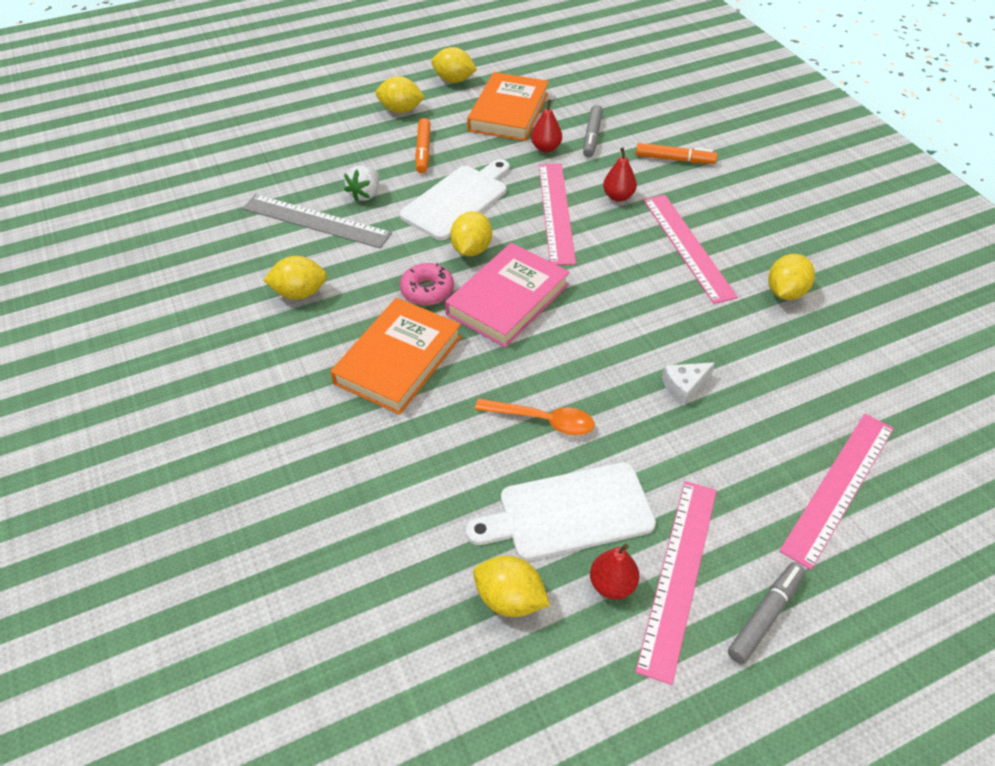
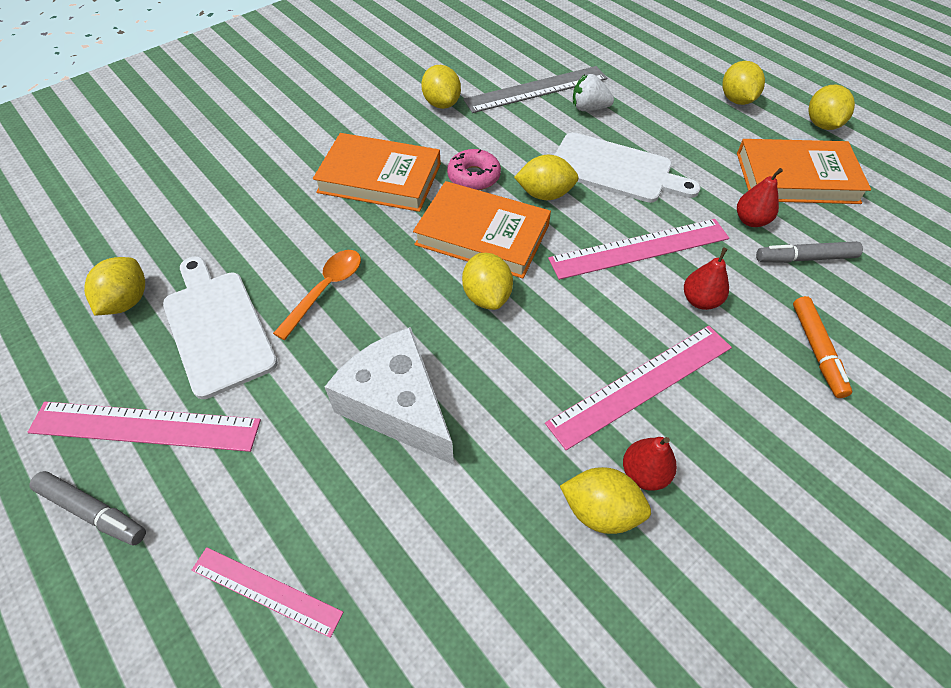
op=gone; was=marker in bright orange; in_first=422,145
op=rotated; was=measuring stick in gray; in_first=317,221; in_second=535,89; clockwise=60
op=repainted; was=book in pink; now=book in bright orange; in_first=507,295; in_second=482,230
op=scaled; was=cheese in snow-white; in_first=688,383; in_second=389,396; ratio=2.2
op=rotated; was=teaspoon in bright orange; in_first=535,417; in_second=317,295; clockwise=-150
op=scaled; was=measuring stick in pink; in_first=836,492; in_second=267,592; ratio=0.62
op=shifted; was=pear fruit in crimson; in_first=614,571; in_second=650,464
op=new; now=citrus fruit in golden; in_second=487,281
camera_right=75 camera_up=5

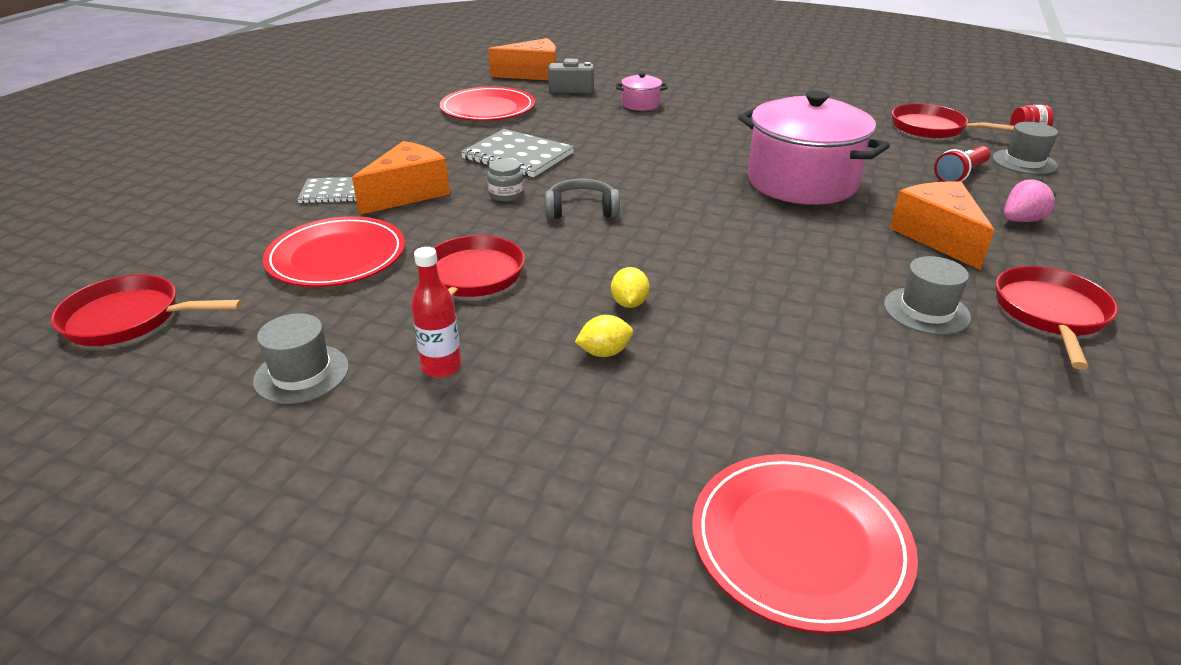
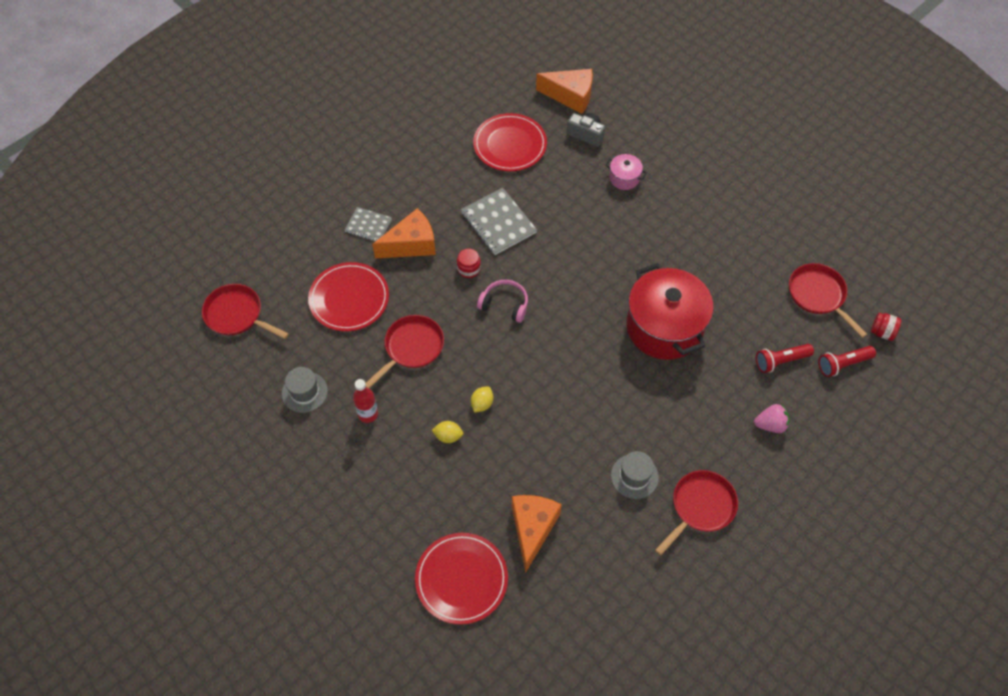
op=repainted; was=stockpot in pink; now=stockpot in crimson; in_first=814,148; in_second=669,311
op=swapped; was=tall hat in gray; now=flashlight in crimson; in_first=1025,148; in_second=847,361
op=repainted; was=jam jar in gray; now=jam jar in crimson; in_first=505,180; in_second=469,263
op=repainted; was=headset in gray; now=headset in pink; in_first=582,199; in_second=502,301
op=shifted; was=cheese in bright orange; in_first=942,225; in_second=537,534
camera_right=25 camera_up=25

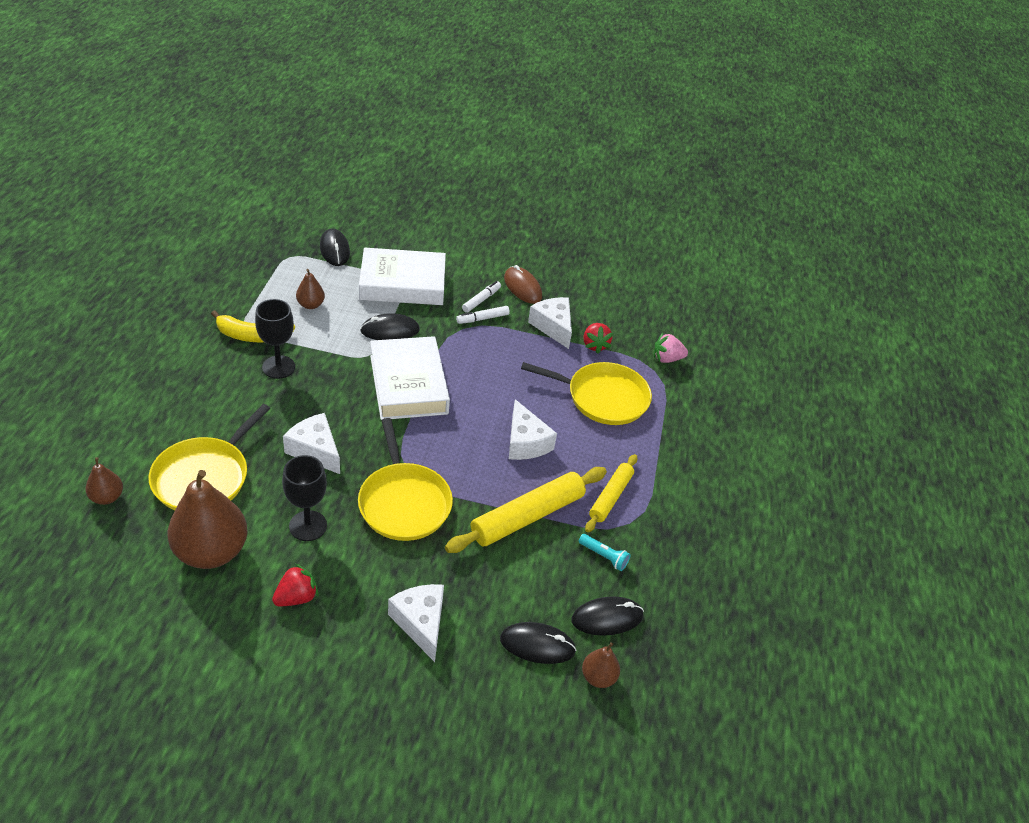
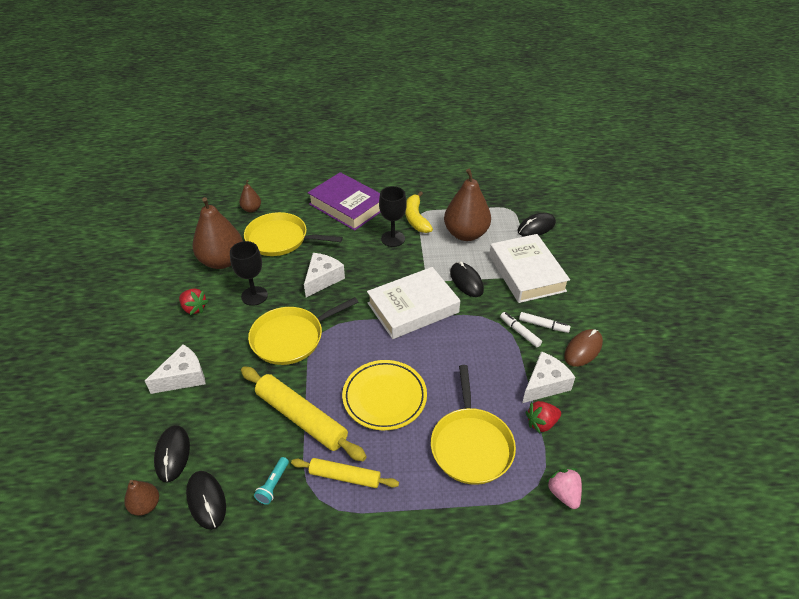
op=scaled; was=pear fruit in dark brown; in_first=310,289; in_second=467,205; ratio=2.09
op=swapped; was=cheese in snow-white; now=plate in golden; in_first=533,429; in_second=384,395
op=new; now=book in violet; in_second=344,201
camera_right=80 camera_up=0

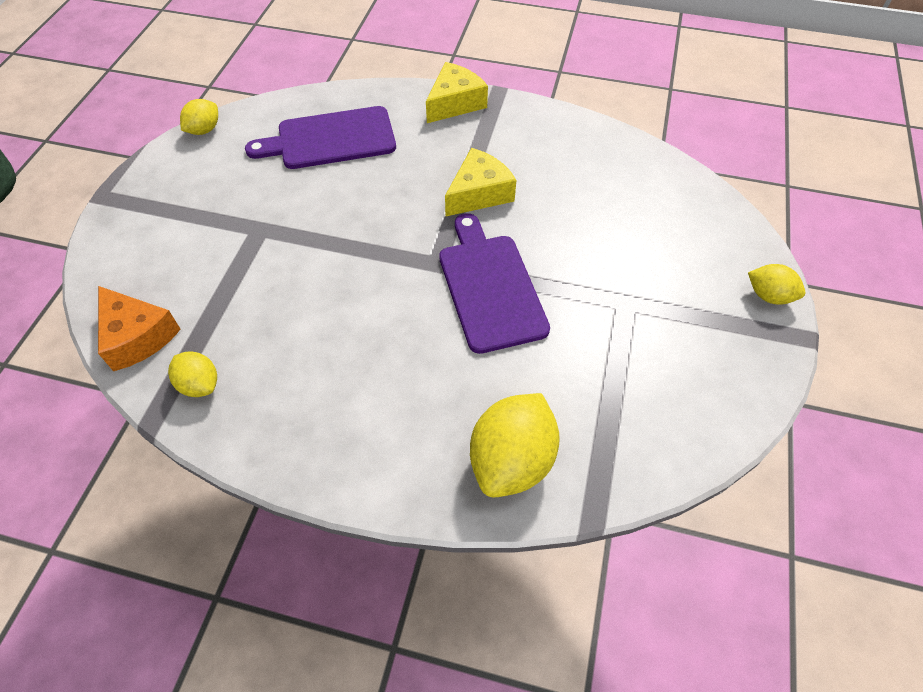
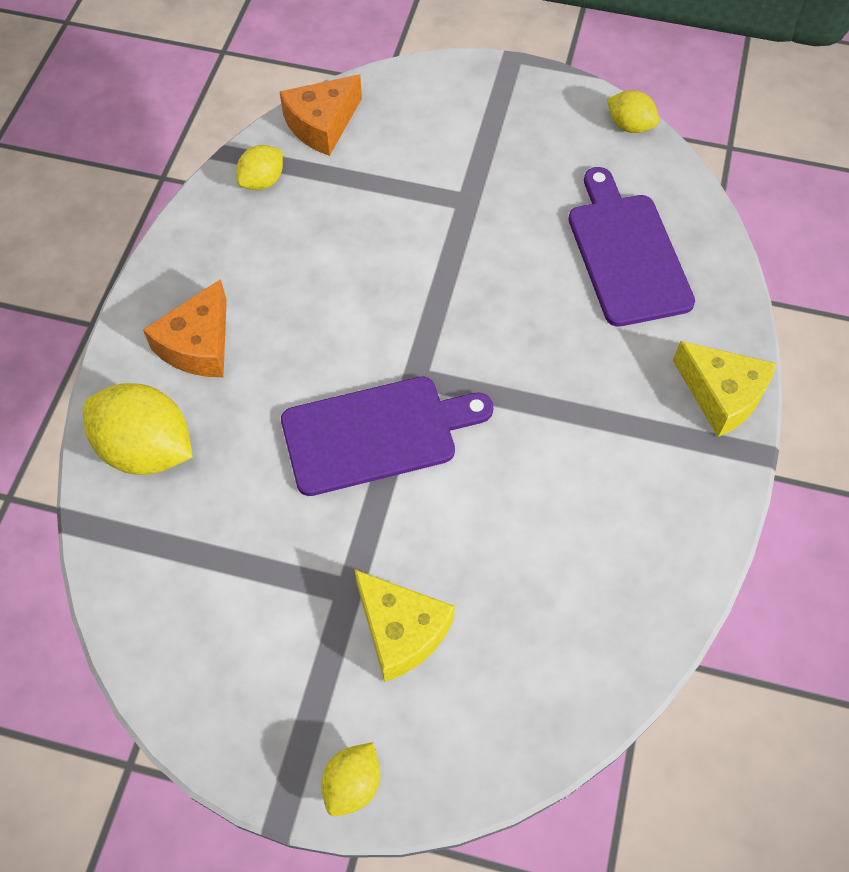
op=shifted; was=cheese in golden; in_first=480,182; in_second=404,625
op=new; now=cheese in bright orange; in_second=185,328
camera_right=90 camera_up=5

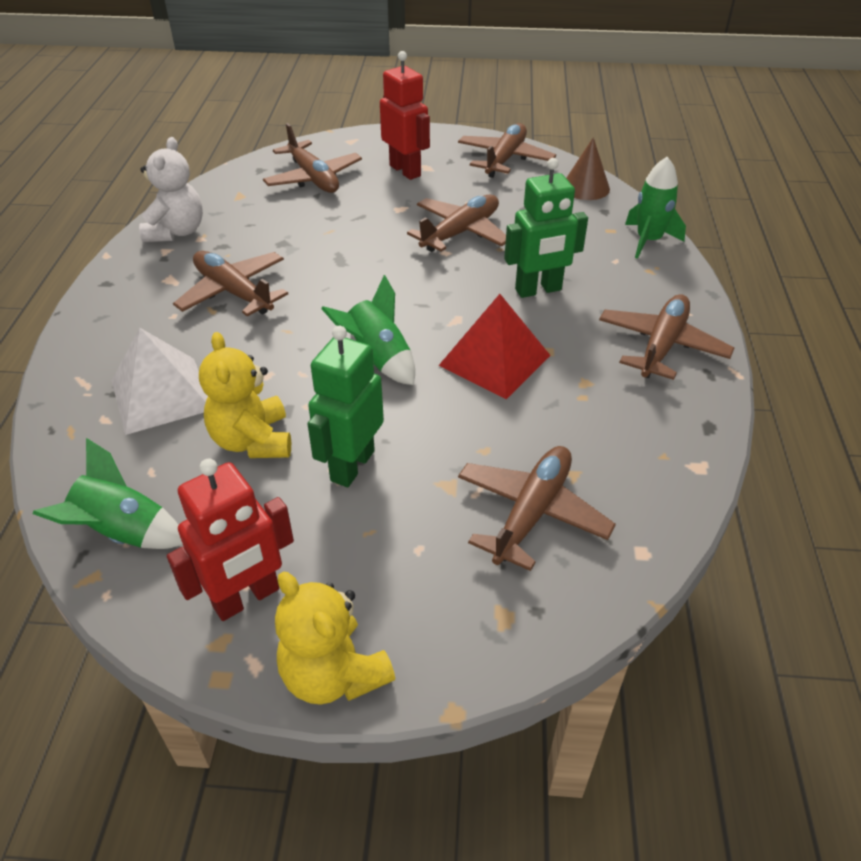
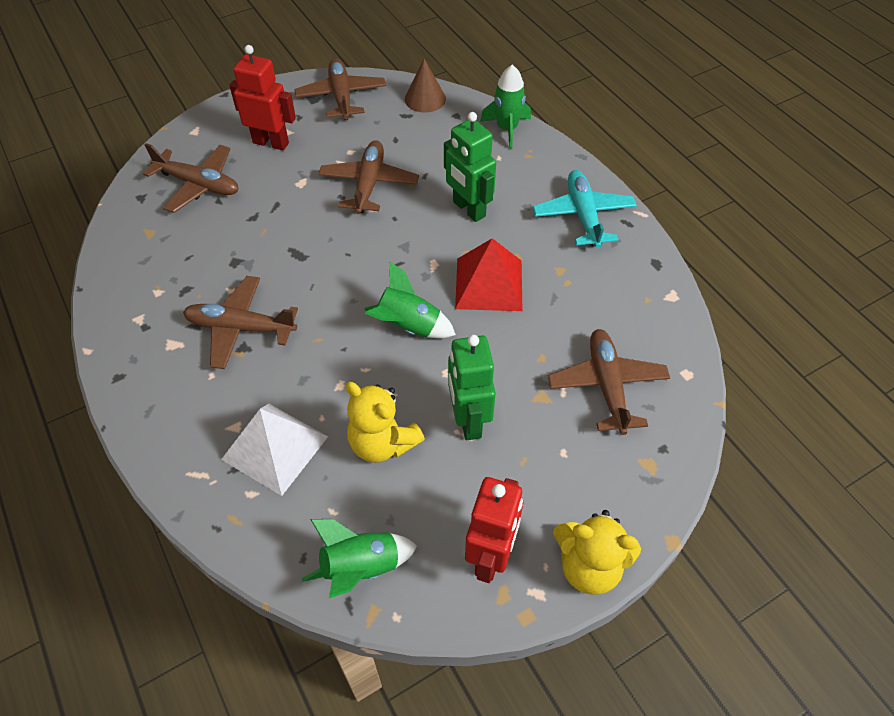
op=gone; was=teddy bear in snow-white; in_first=171,189
op=rotated; was=robot in emerald; in_first=546,228; in_second=470,167; clockwise=105
op=repainted; was=plane in dark brown; now=plane in aqua; in_first=666,337; in_second=585,209
camera_right=-35 camera_up=10

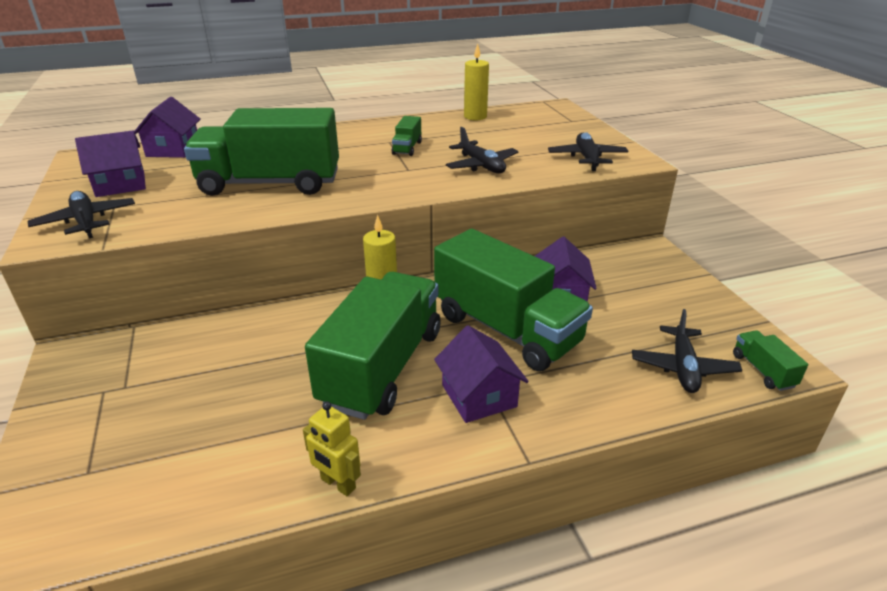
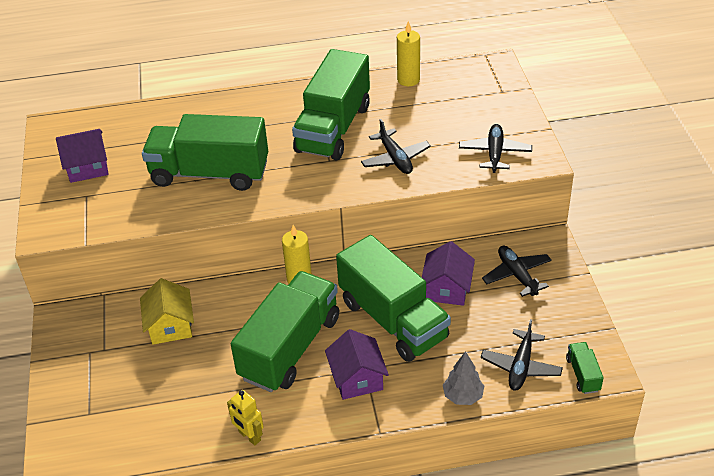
op=gone; was=house in violet; in_first=167,127
op=scaled; was=truck in emerald; in_first=406,136; in_second=331,104; ratio=2.46
op=shifted; was=plane in black; in_first=81,215; in_second=517,271
op=new; now=house in golden; in_second=167,311
op=new; now=toy tree in gray; in_second=463,378
camera_right=10 camera_up=10

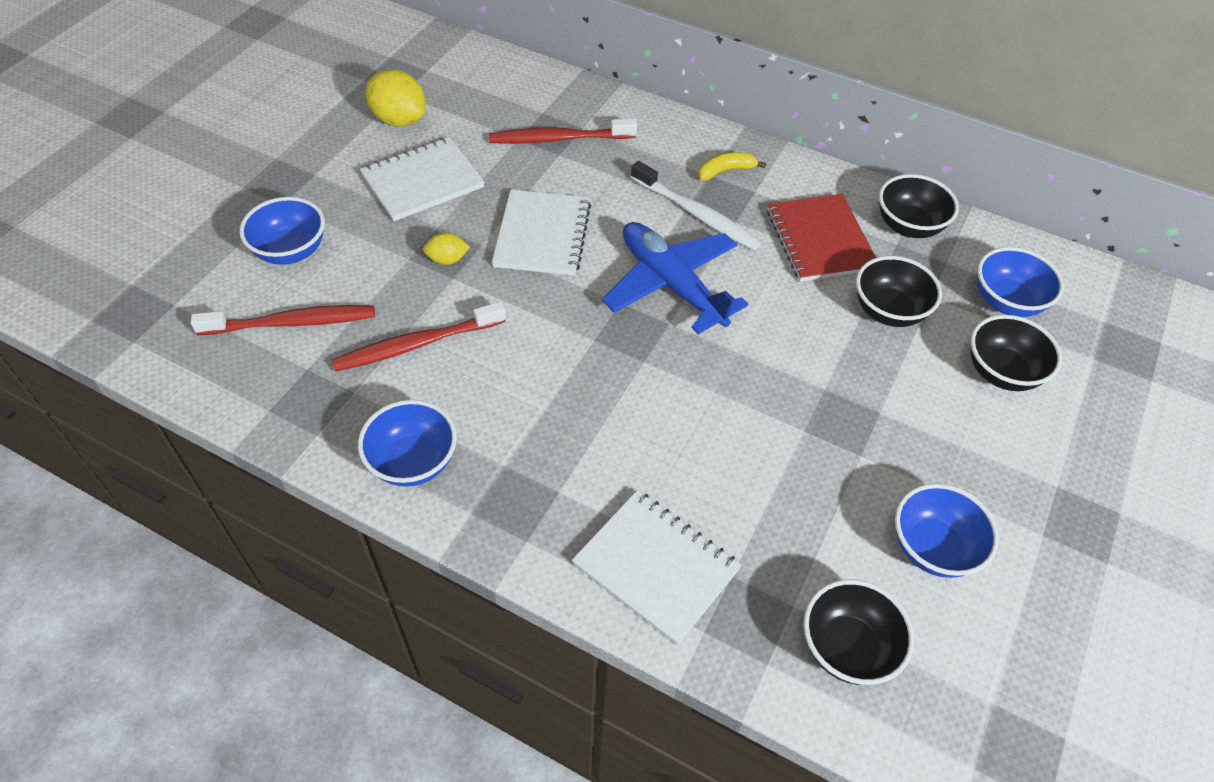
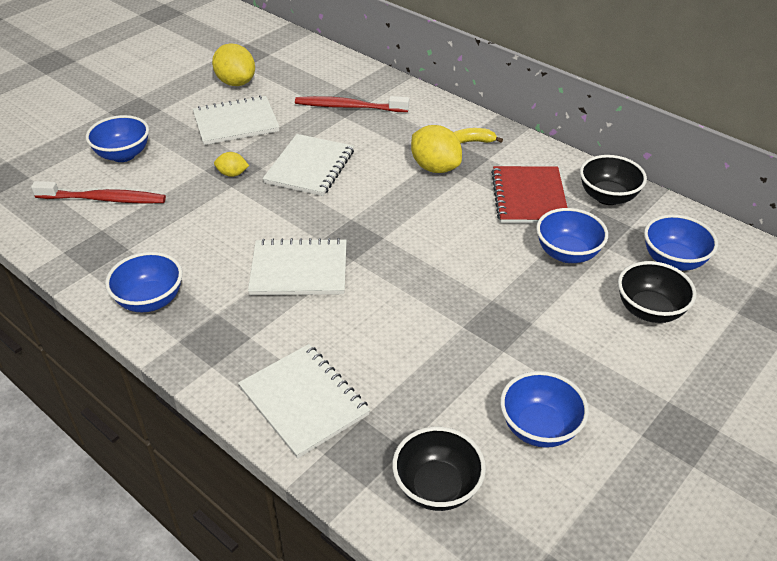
op=swapped; was=tooth brush in snow-white; now=citrus fruit in golden; in_first=696,206; in_second=436,149
op=gone; was=plane in cobalt; in_first=675,278
op=repainted; was=bowl in black; now=bowl in cobalt; in_first=899,291; in_second=572,235
op=gone; was=tooth brush in crimson; in_first=419,336
op=new; now=notebook in snow-white; in_second=297,266
camera_right=15 camera_up=-10

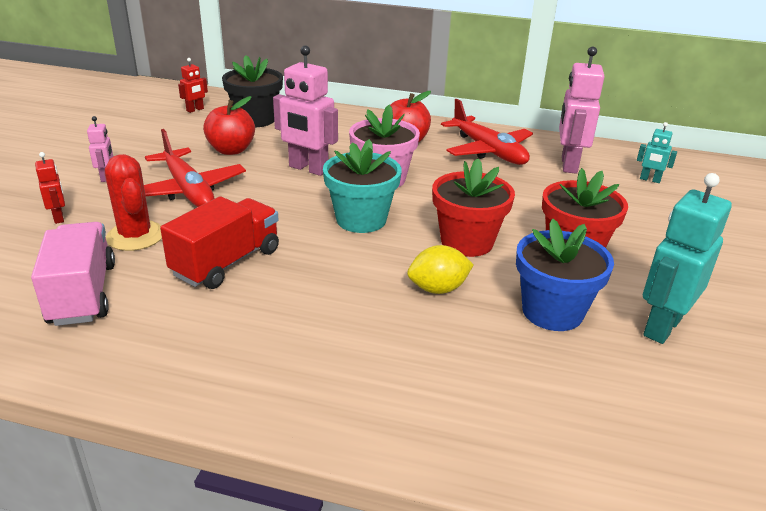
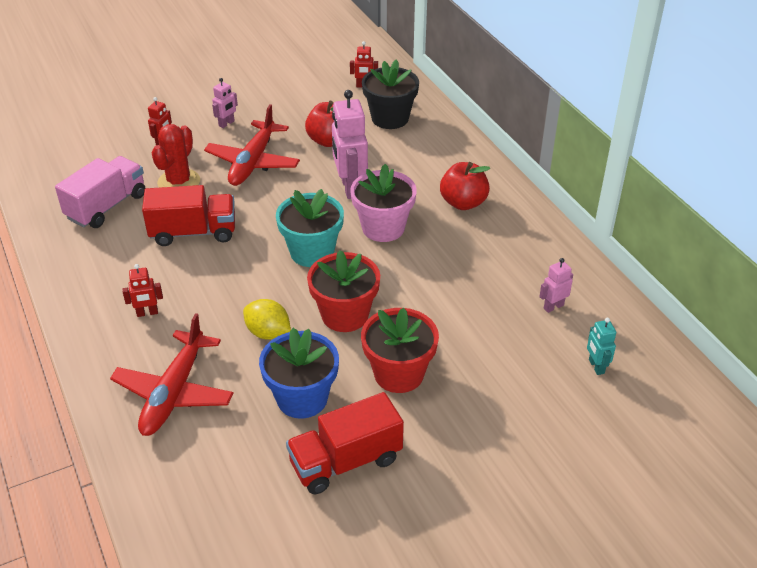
op=scaled; was=robot in pink; in_first=581,110; in_second=556,285; ratio=0.5
op=shifted; was=plane in crimson; in_first=487,132; in_second=172,374
op=swapped; was=robot in aqua; now=truck in crimson; in_first=687,258; in_second=345,443
op=new; now=robot in crimson; in_second=142,290
camera_right=50 camera_up=10

